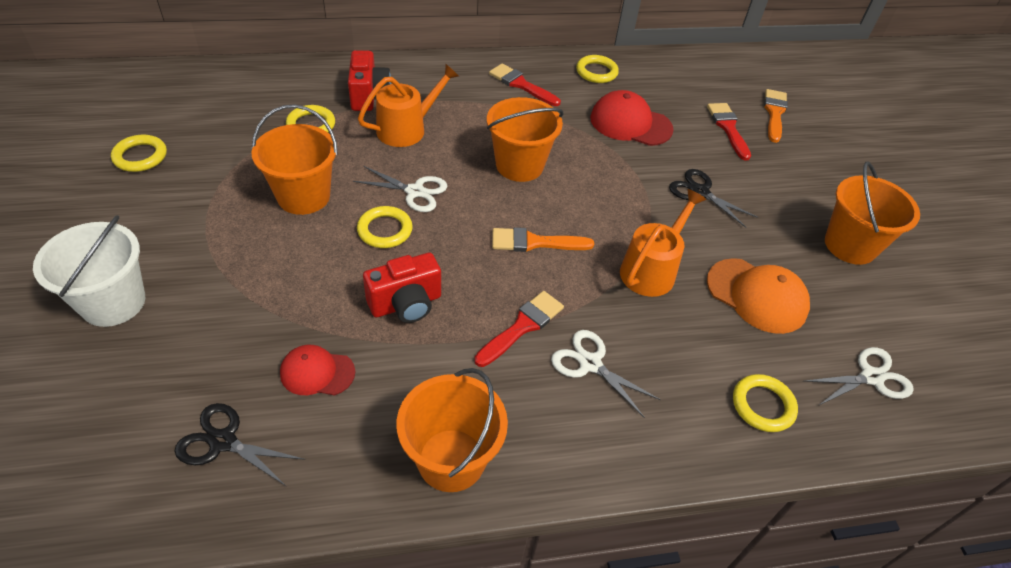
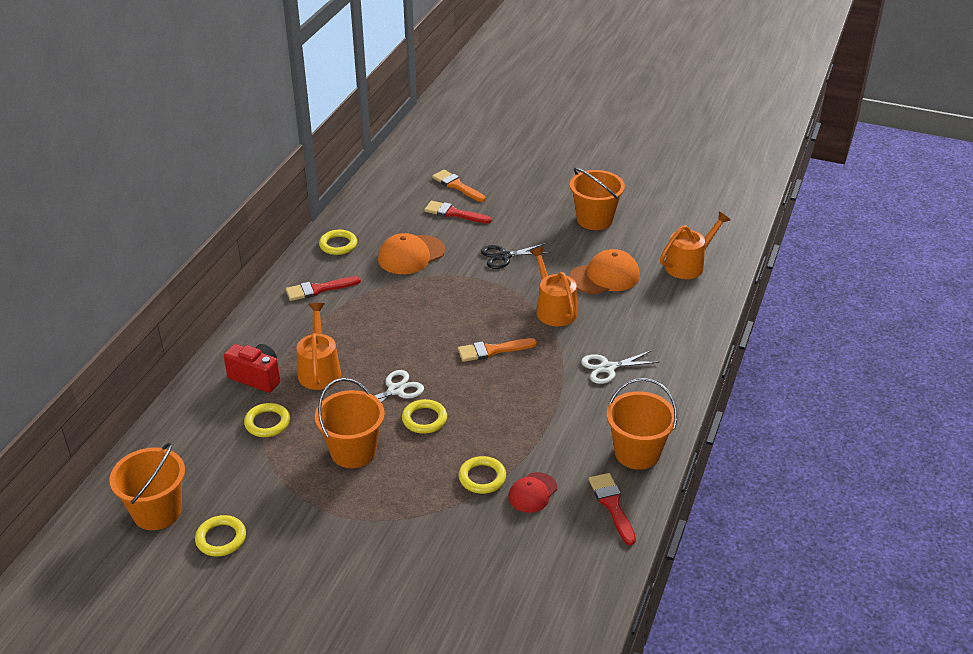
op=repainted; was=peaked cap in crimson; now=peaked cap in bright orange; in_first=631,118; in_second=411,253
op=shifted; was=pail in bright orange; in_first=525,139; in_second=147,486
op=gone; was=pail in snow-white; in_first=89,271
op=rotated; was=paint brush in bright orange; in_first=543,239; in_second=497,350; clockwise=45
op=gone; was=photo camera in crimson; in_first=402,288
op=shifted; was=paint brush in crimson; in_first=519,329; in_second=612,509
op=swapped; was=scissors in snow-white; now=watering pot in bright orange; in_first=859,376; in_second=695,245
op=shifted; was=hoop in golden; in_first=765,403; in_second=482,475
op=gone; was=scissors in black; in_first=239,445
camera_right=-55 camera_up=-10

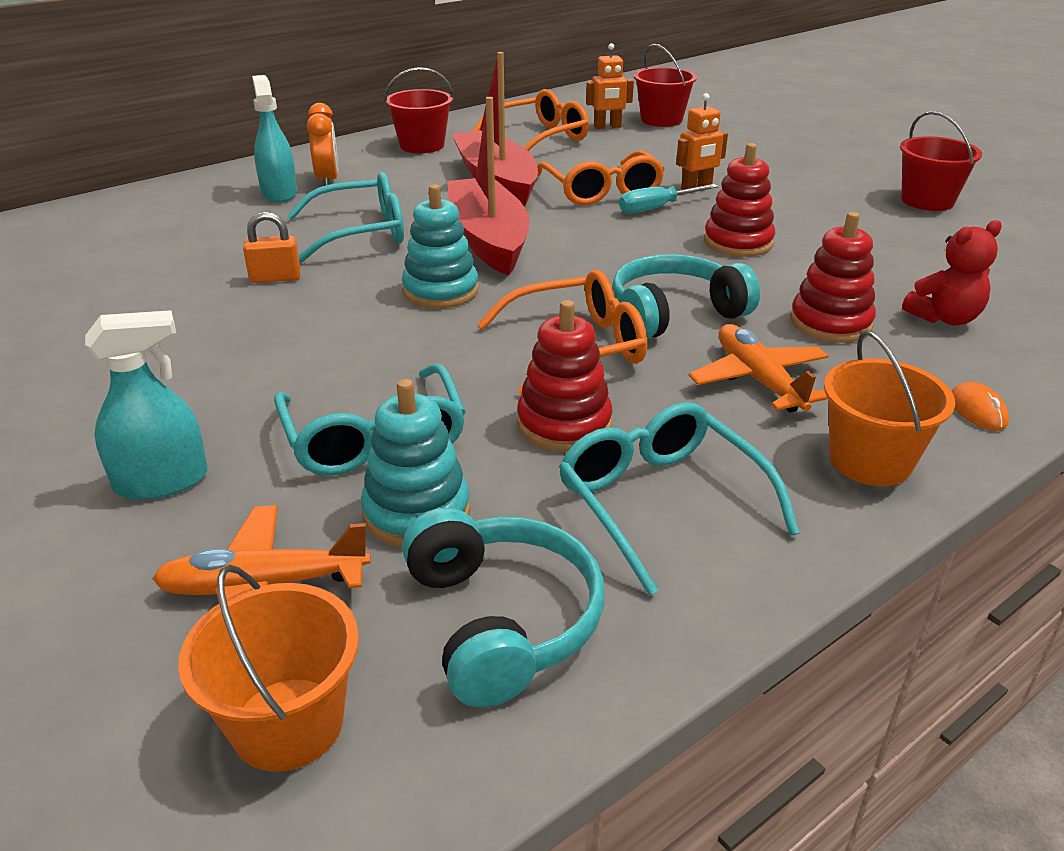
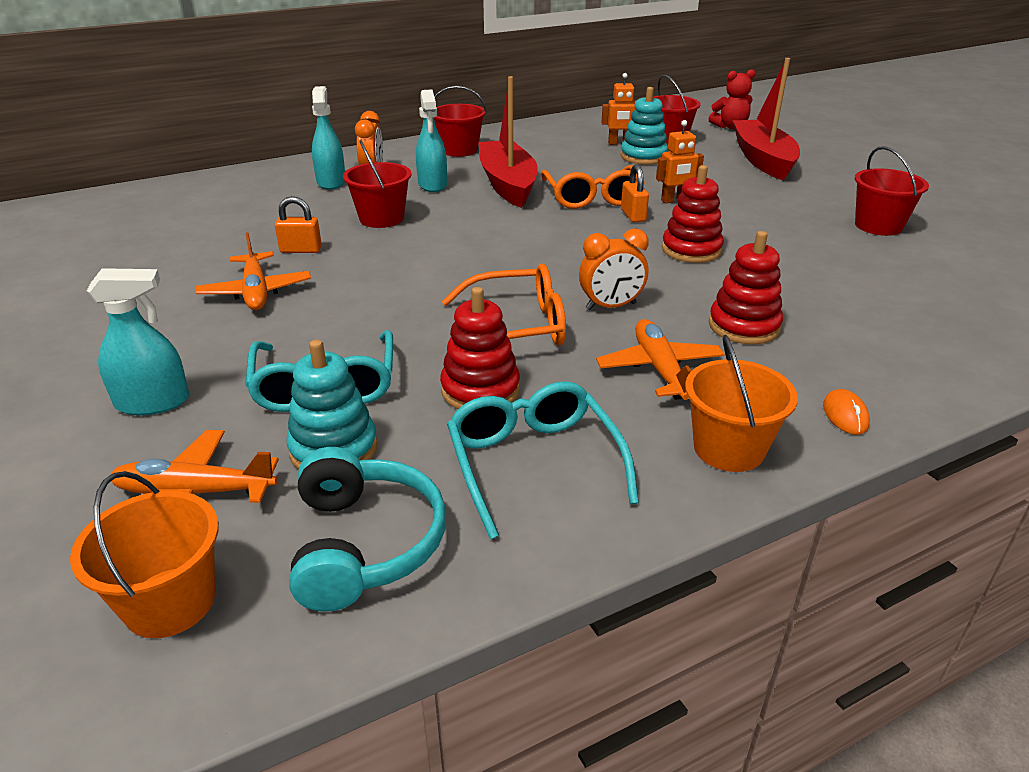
op=gone; was=eyeglasses in bright orange; in_first=530,120
op=shifted; was=sailboat in crimson; in_first=488,186; in_second=766,119
op=swapped; was=eyeglasses in aqua; now=pail in crimson; in_first=345,217; in_second=377,184
op=shifted; was=stacking toy in aqua; in_first=440,246; in_second=644,126
op=swapped; was=hand screwdriver in aqua; now=padlock in bright orange; in_first=669,199; in_second=635,193
op=shifted; was=teddy bear in crimson; in_first=952,273; in_second=732,99
op=swapped; was=headset in aqua; now=alarm clock in bright orange; in_first=686,296; in_second=614,269
op=new; now=spray cleaner in aqua; in_second=431,140
op=new; now=plane in bright orange; in_second=253,271
camera_right=10 camera_up=0

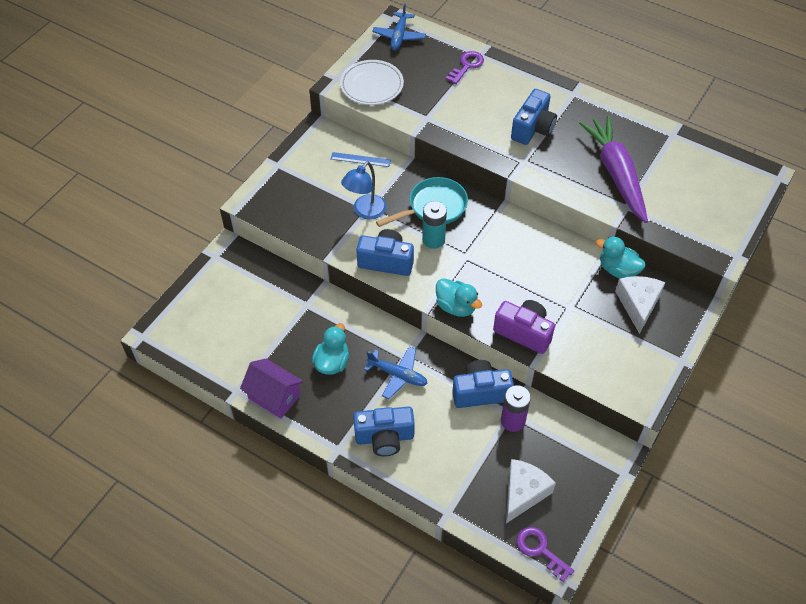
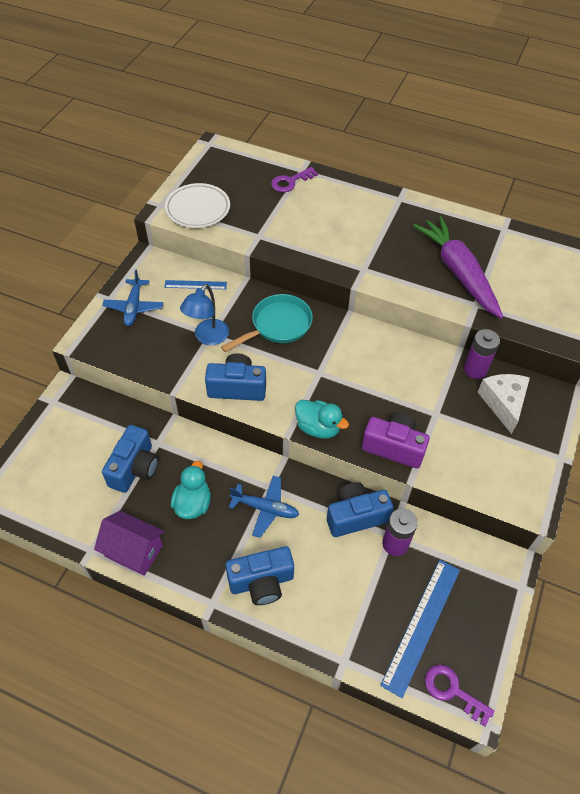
op=shifted; was=plane in cobalt; in_first=399,27; in_second=132,297
op=rotated; was=key in violet; in_first=465,67; in_second=294,179; clockwise=-150
op=shifted; was=photo camera in cobalt; in_first=534,117; in_second=130,459
op=gone; was=power cell in aqua; in_first=434,225
op=swapped; was=duck in aqua; now=power cell in violet; in_first=620,258; in_second=482,354
op=swapped; was=cheese in snow-white; now=measuring stick in cobalt; in_first=531,491; in_second=420,629
camera_right=-10 camera_up=0

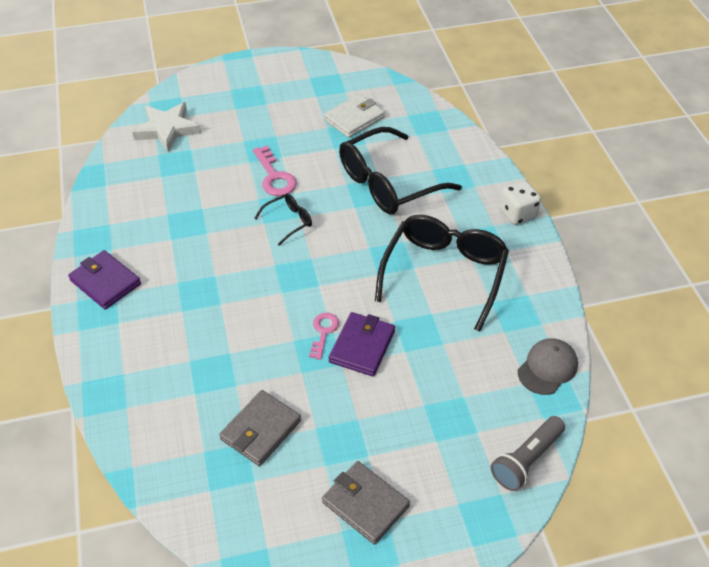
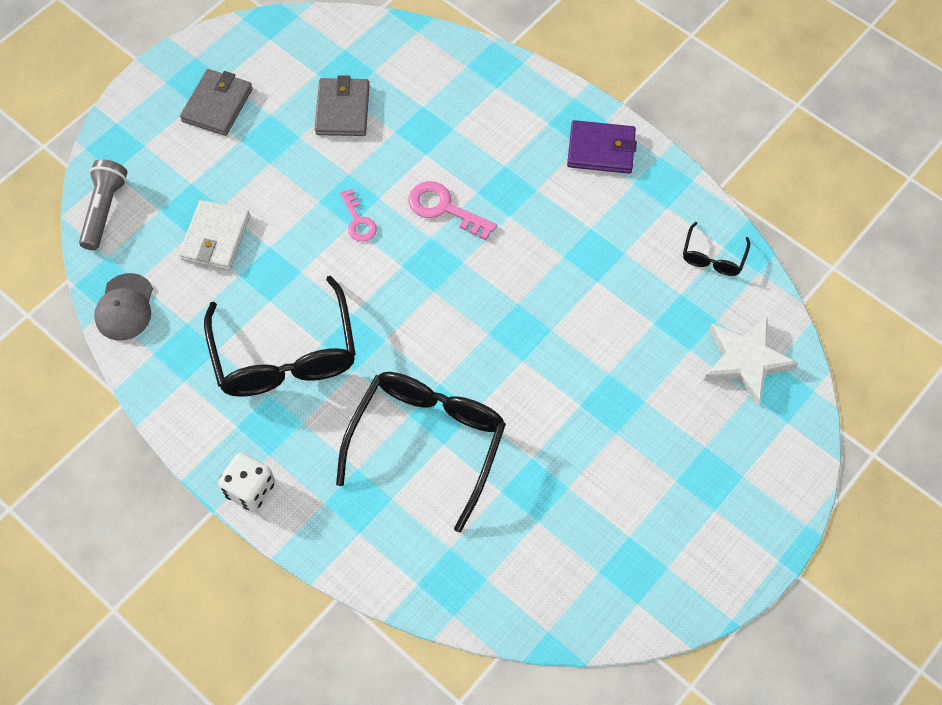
op=shifted; was=wallet in snow-white; in_first=354,116; in_second=214,235
op=shifted; was=key in pink; in_first=275,170; in_second=452,210
op=shifted; was=eyeglasses in black; in_first=283,219; in_second=716,249
op=gone; was=wallet in violet; in_first=361,344
op=rotated; was=wallet in gray; in_first=366,503; in_second=216,102; clockwise=-75
camera_right=145 camera_up=15

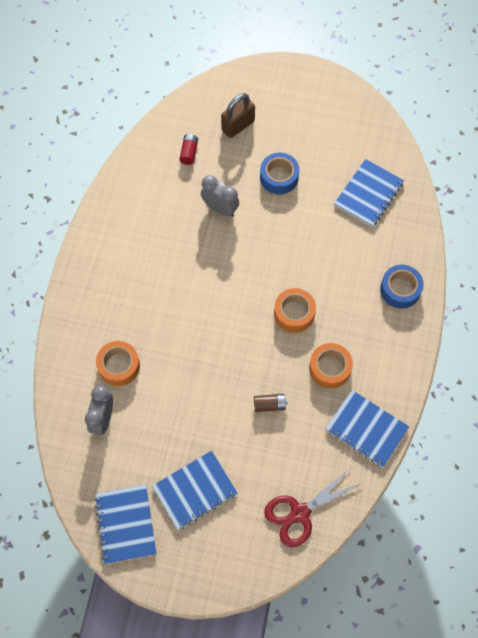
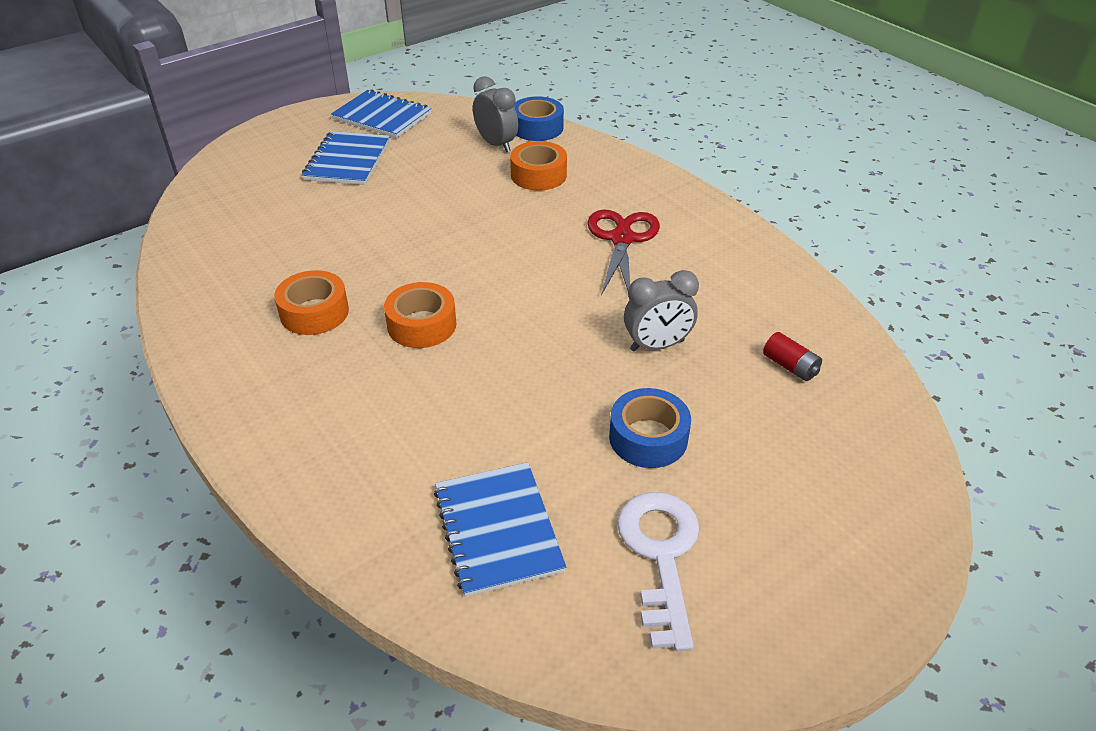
op=gone; was=padlock in dark brown; in_first=238,115
op=shifted; was=tape in cobalt; in_first=402,287; in_second=539,118
op=gone; was=notebook in cobalt; in_first=367,428
op=gone; was=power cell in dark brown; in_first=271,403
op=shifted; was=scissors in crimson; in_first=313,508; in_second=623,252
op=new; now=key in snow-white; in_second=658,571
camera_right=130 camera_up=-25

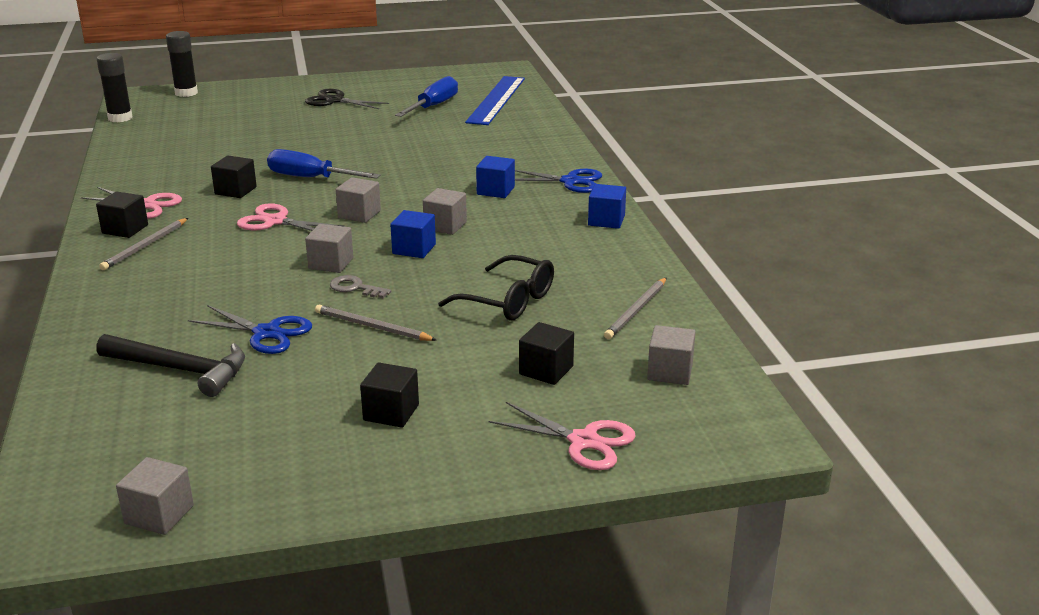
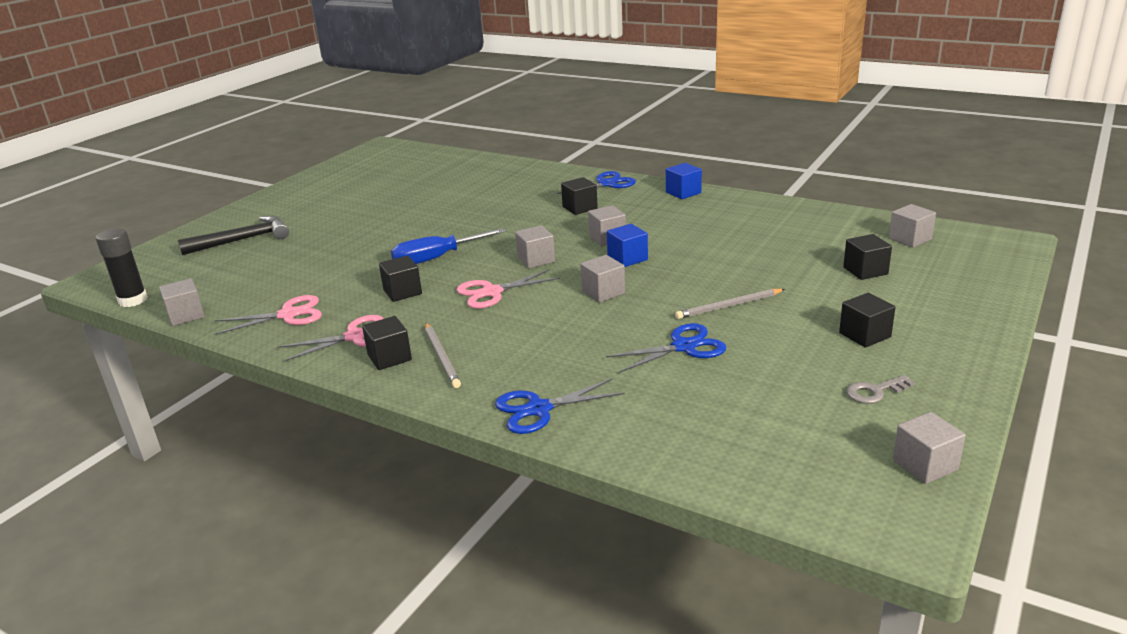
op=gone; was=stick of glue in black; in_first=182,64
op=gone; was=hand screwdriver in cobalt; in_first=426,96
op=gone; was=measuring stick in cobalt; in_first=495,100
op=gone; was=scissors in black; in_first=347,99
op=repainted; was=cube in cobalt; now=cube in black; in_first=495,177; in_second=579,196
op=gone; was=eyeglasses in black; in_first=496,288
op=shifted; was=key in gray; in_first=360,286; in_second=880,389
op=gone; was=lead pencil in gray; in_first=635,308
op=shifted; was=hammer in black; in_first=170,365; in_second=233,235
op=shifted; was=scissors in pink; in_first=562,436; in_second=268,315
op=new; now=cube in gray; in_second=182,302
op=new; now=scissors in cobalt; in_second=560,406
camera_right=-45 camera_up=0

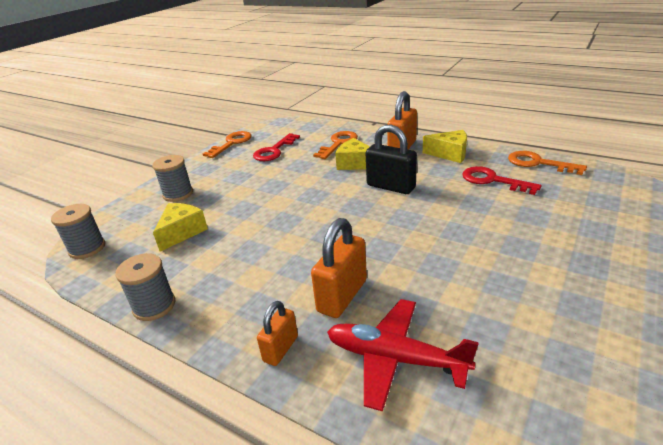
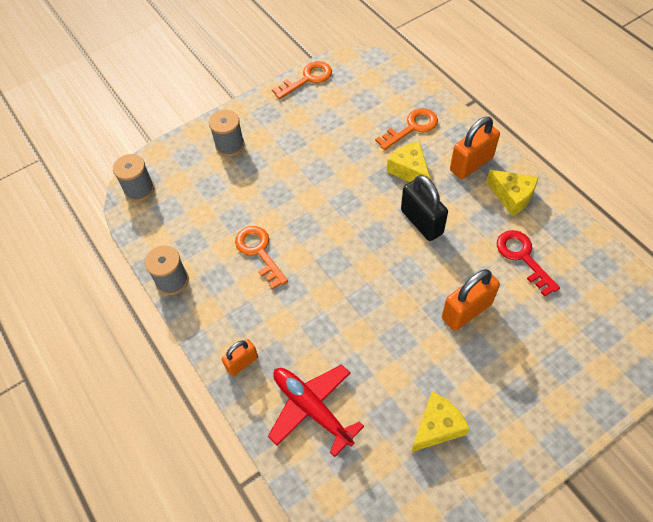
op=gone; was=key in crimson; in_first=276,147
op=shifted; was=key in bright orange; in_first=547,163; in_second=261,258
op=shifted; was=cheese in golden; in_first=180,227; in_second=440,422
op=shifted; was=padlock in bright orange; in_first=339,268; in_second=471,300
camera_right=25 camera_up=25

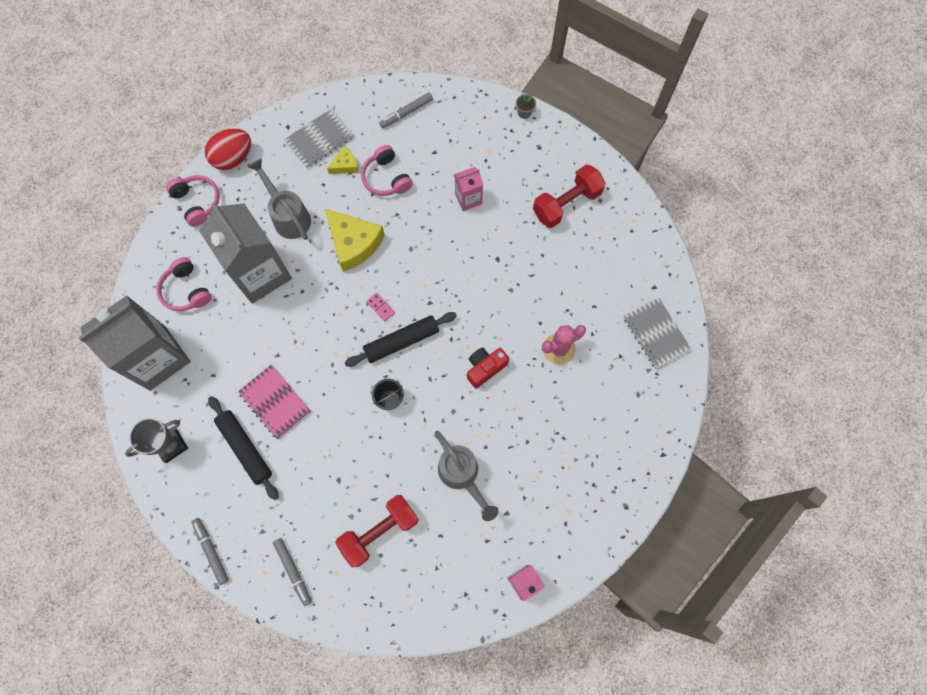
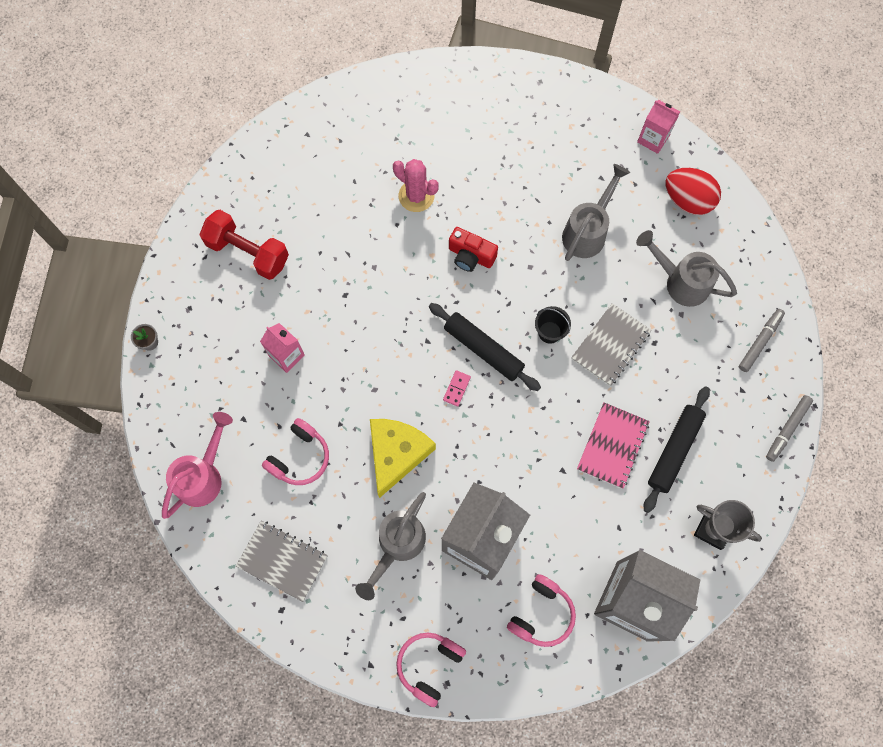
op=swapped; was=marker in gray; now=watering pot in pink; in_first=406,110; in_second=197,465
op=shifted; was=toy egg in crimson; in_first=228,149; in_second=693,191
op=gone; was=cheese in golden; in_first=343,160
op=shifted; was=notebook in gray; in_first=658,333; in_second=611,344
op=swapped; was=dumbbell in crimson; now=watering pot in gray; in_first=377,531; in_second=686,268
camera_right=-115 camera_up=0

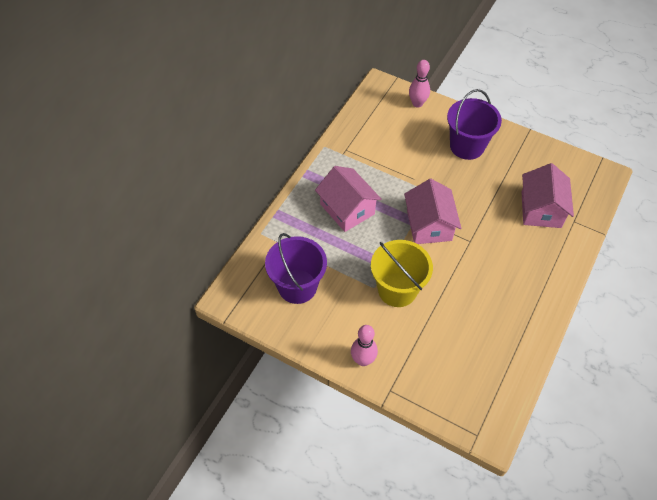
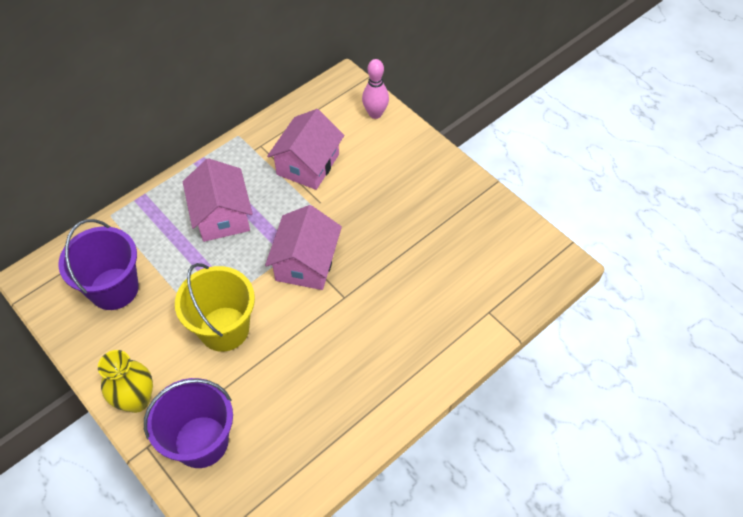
op=shifted; was=pail in violet; in_first=474,124; in_second=188,423
op=shifted; was=house in pink; in_first=548,195; in_second=305,149
op=swapped; was=bowling pin in pink; now=tall vase in golden; in_first=364,345; in_second=125,381
camera_right=20 camera_up=0

